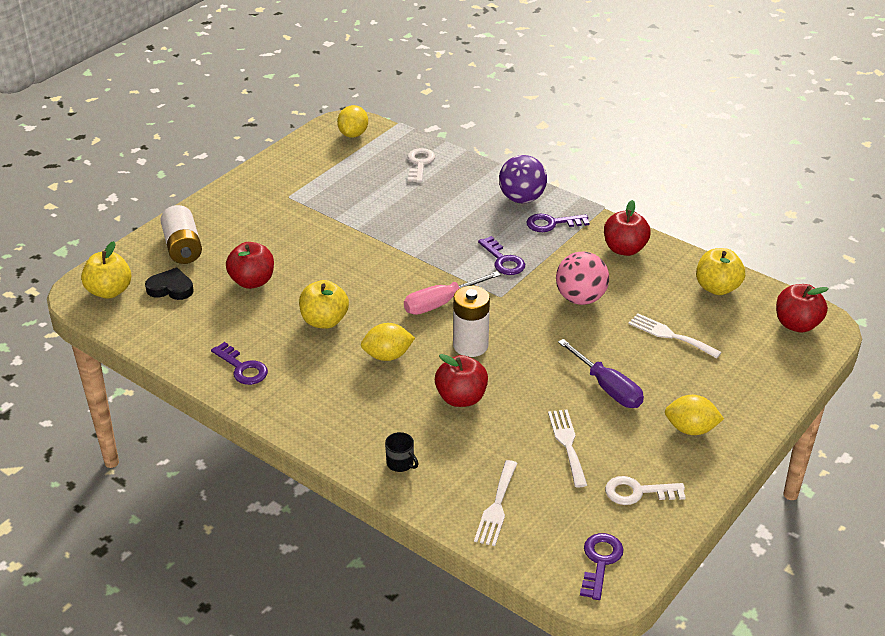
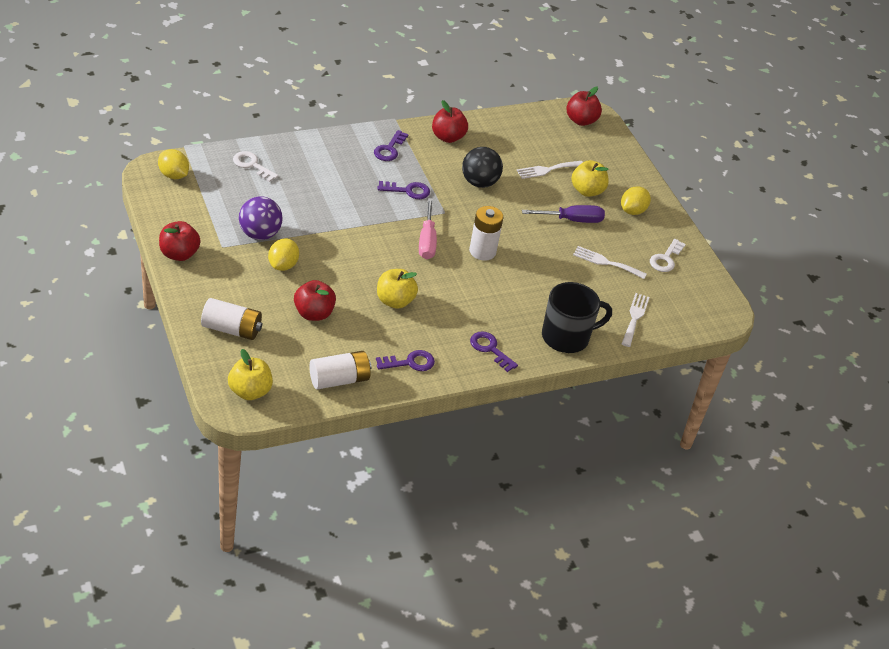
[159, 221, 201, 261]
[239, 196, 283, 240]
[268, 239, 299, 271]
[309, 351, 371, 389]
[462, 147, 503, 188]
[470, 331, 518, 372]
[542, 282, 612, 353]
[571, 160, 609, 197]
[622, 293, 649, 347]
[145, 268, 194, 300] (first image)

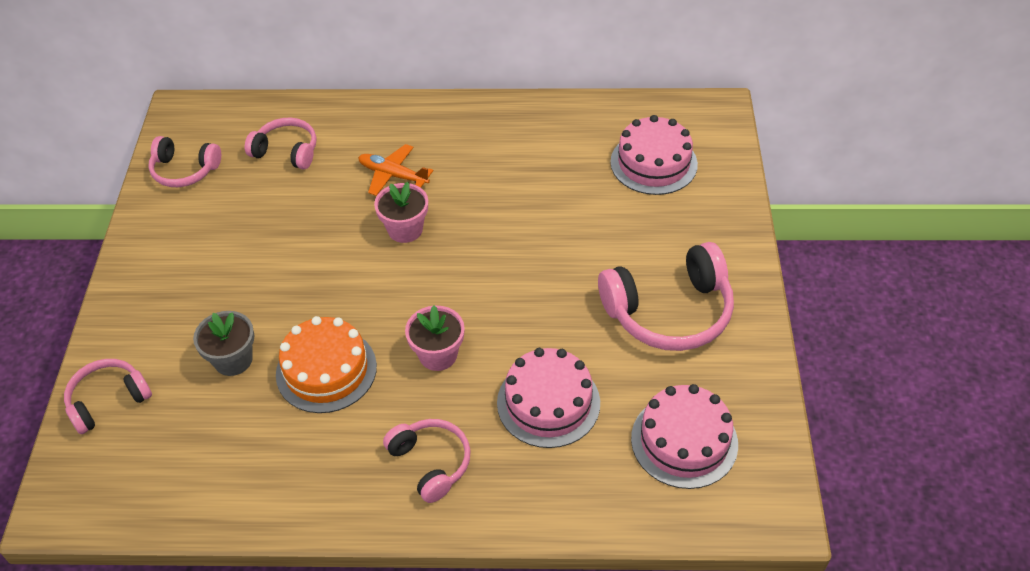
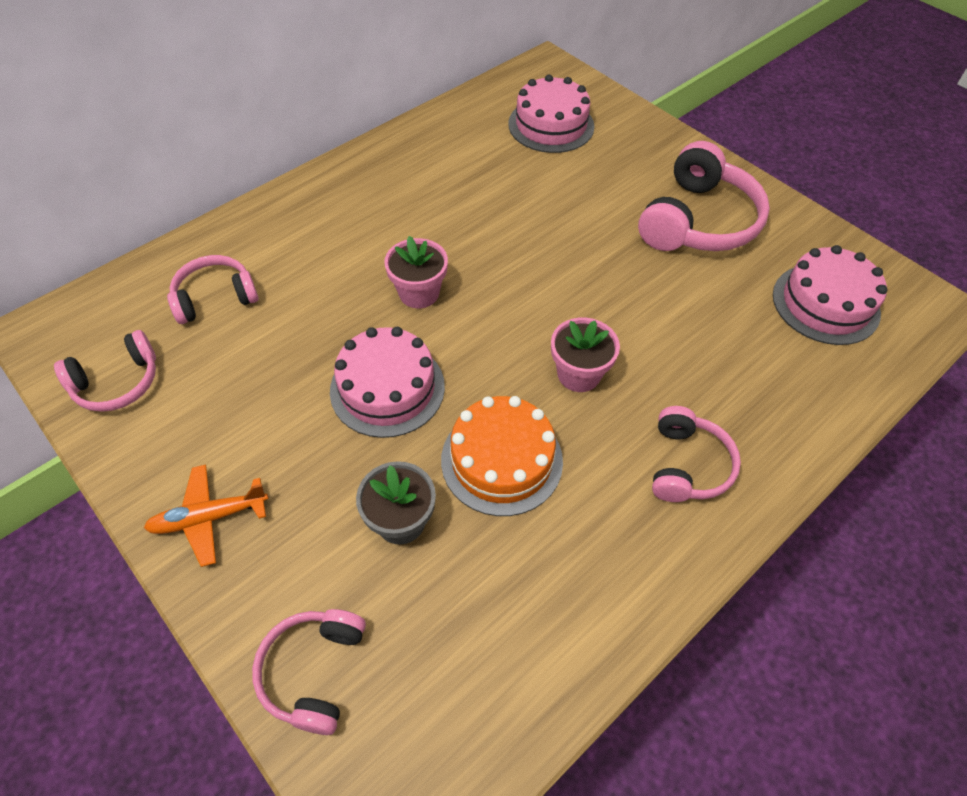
[144, 464, 269, 567]
[330, 327, 445, 438]
[652, 406, 741, 502]

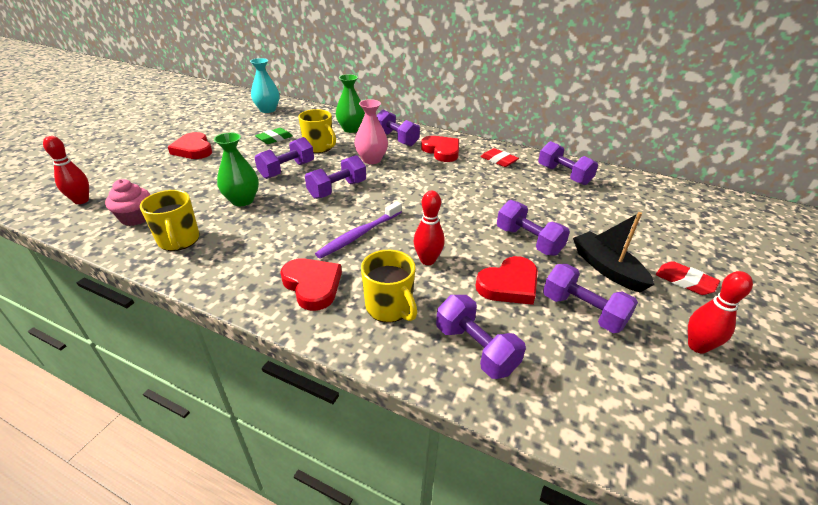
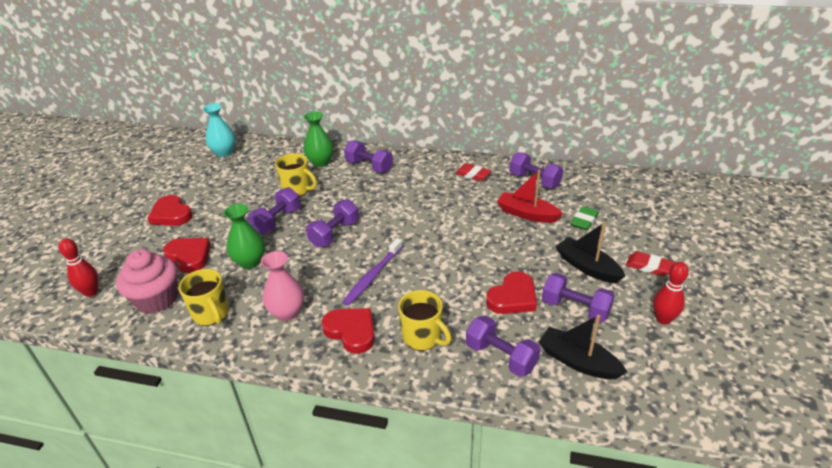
[116, 249, 178, 314]
[163, 238, 211, 273]
[261, 251, 304, 321]
[497, 170, 563, 223]
[539, 315, 627, 379]
[571, 206, 599, 230]
[414, 191, 445, 265] (first image)
[497, 200, 570, 256] (first image)

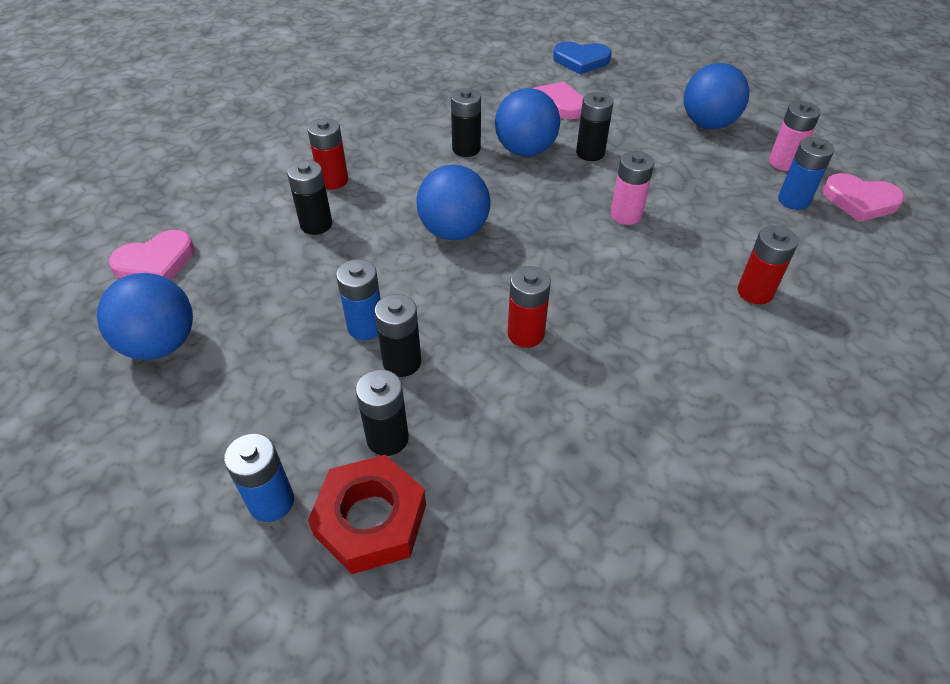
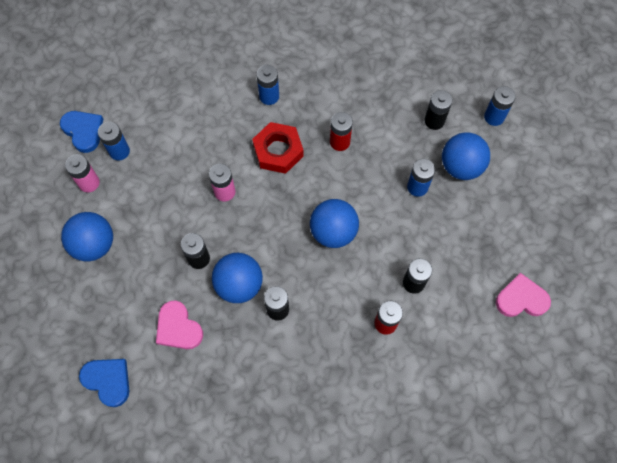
[60, 111, 103, 153]
[252, 122, 304, 174]
[256, 65, 279, 105]
[442, 132, 490, 180]
[375, 294, 421, 377] (first image)
[738, 225, 798, 304] (first image)

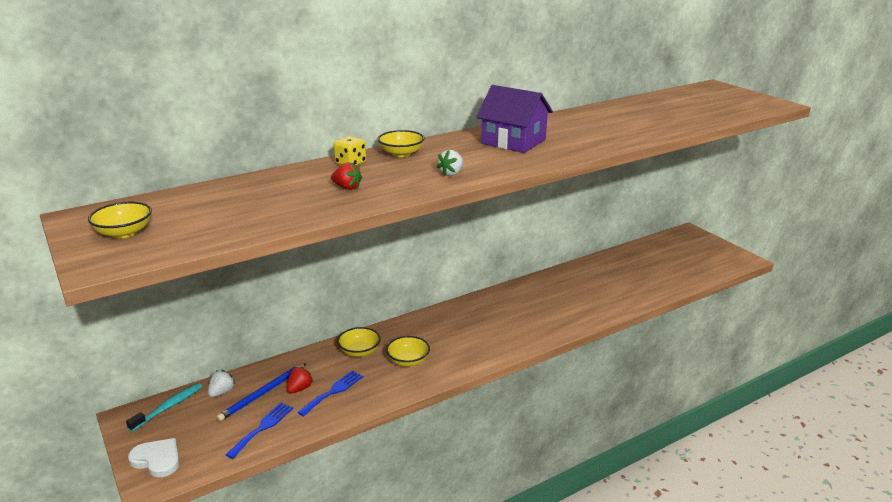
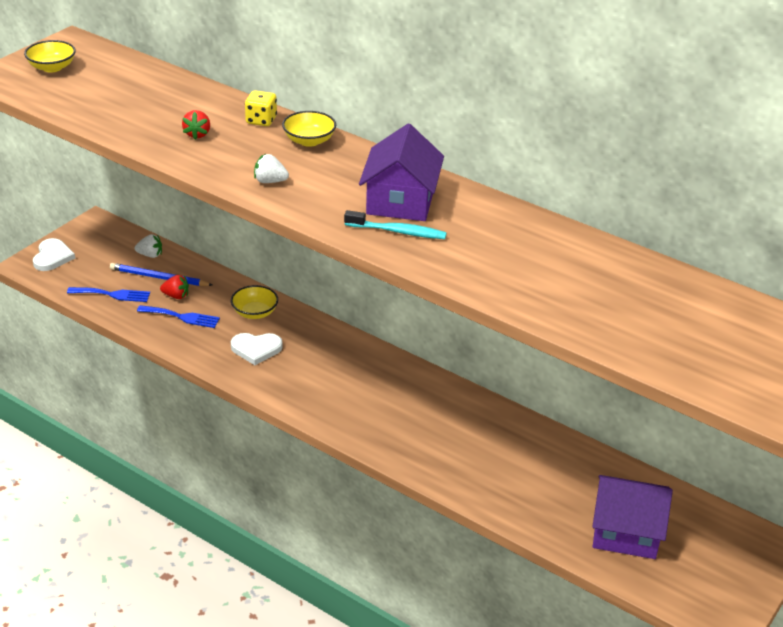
[231, 333, 283, 365]
[344, 210, 447, 239]
[592, 475, 673, 559]

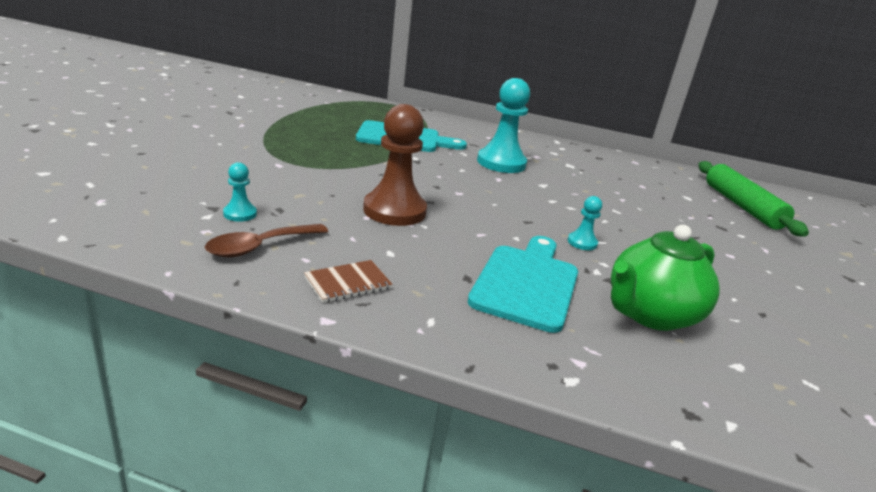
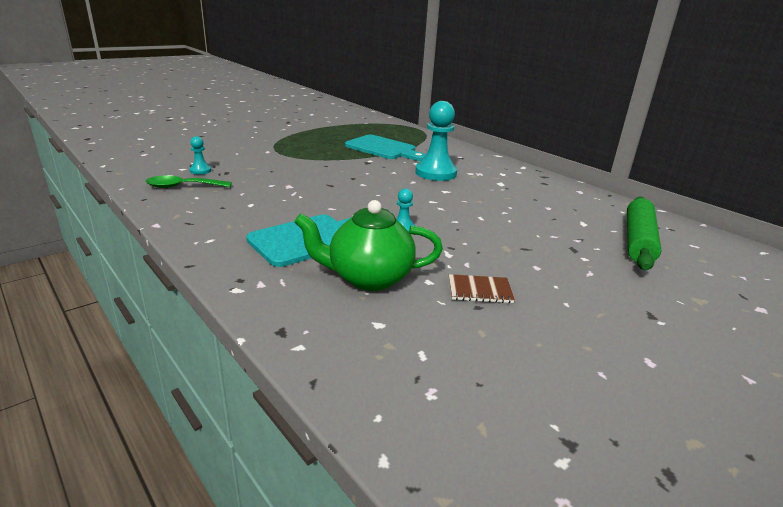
[146, 175, 232, 188]
[449, 274, 515, 303]
[363, 104, 427, 226] (first image)

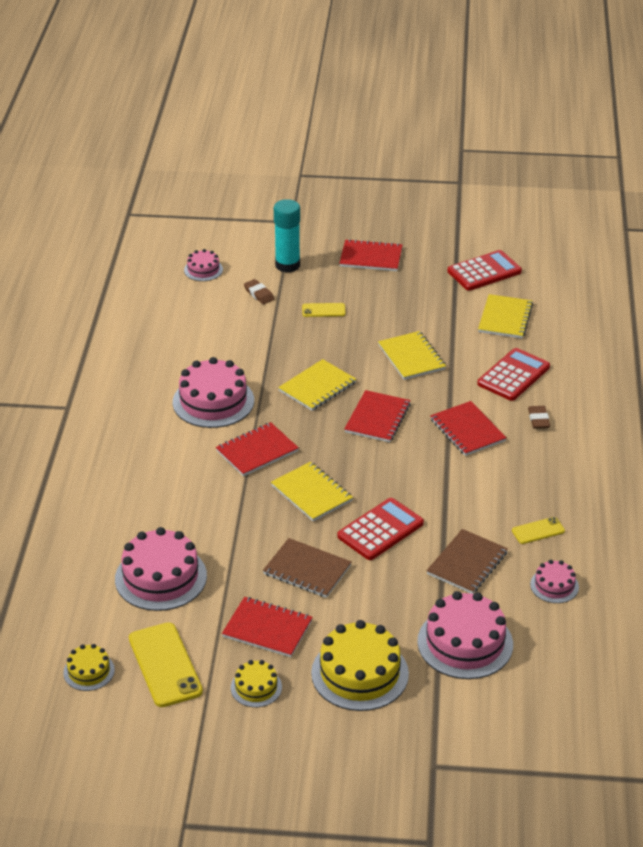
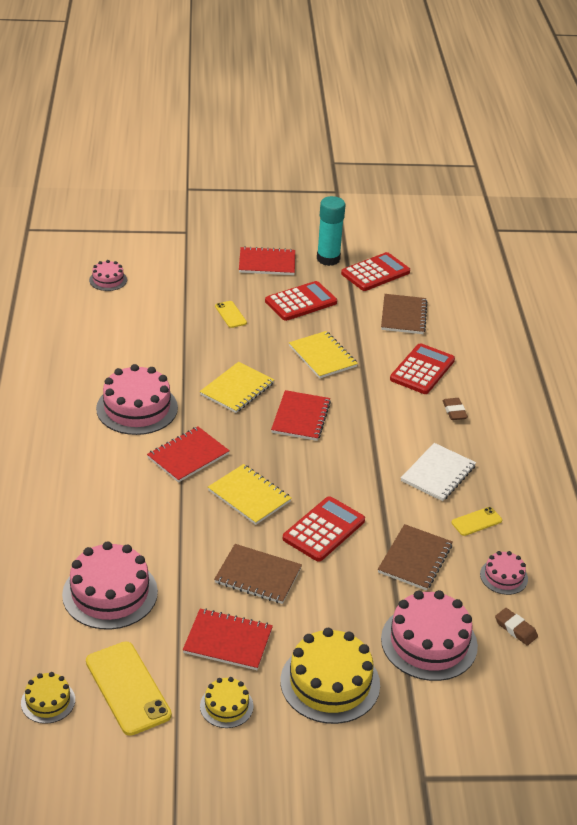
[215, 301, 247, 328]
[265, 281, 337, 321]
[317, 196, 345, 266]
[381, 294, 427, 334]
[401, 443, 476, 501]
[495, 608, 538, 646]
[430, 401, 507, 456] (first image)

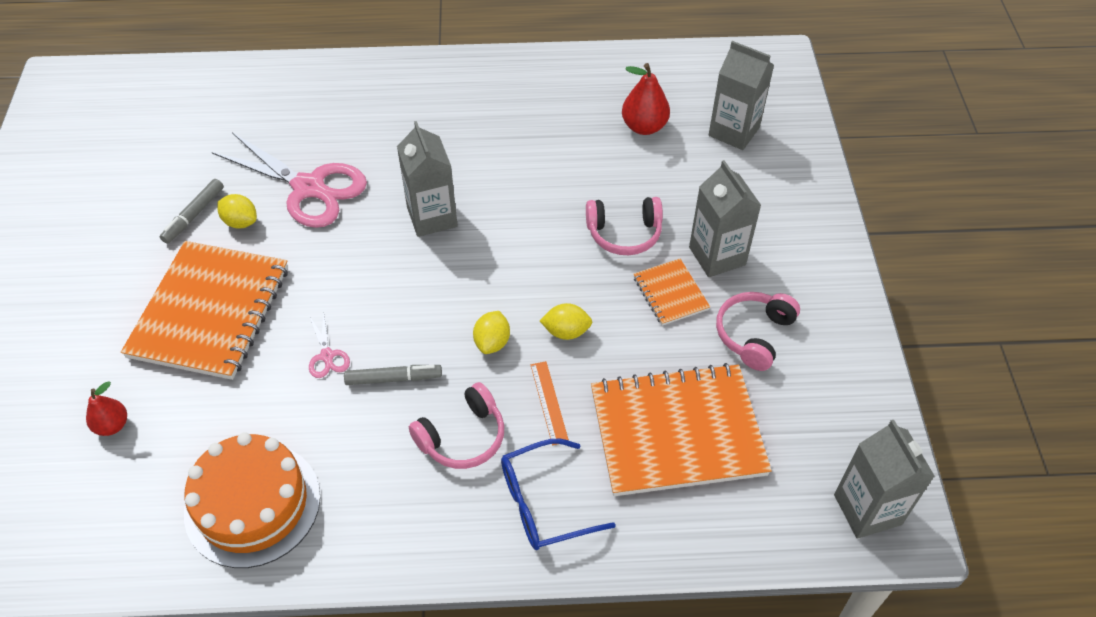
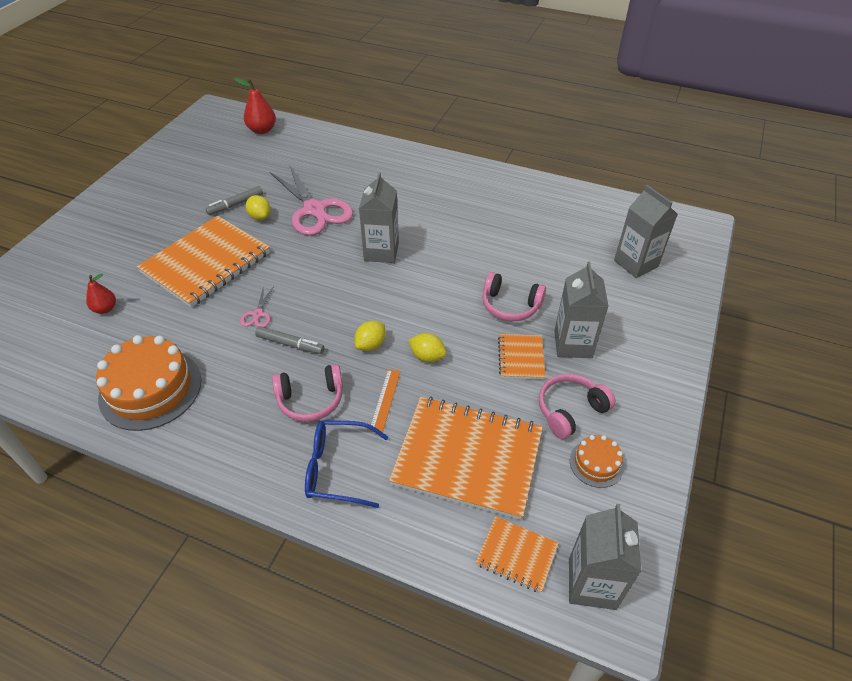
[234, 78, 276, 134]
[476, 516, 559, 593]
[570, 435, 624, 488]

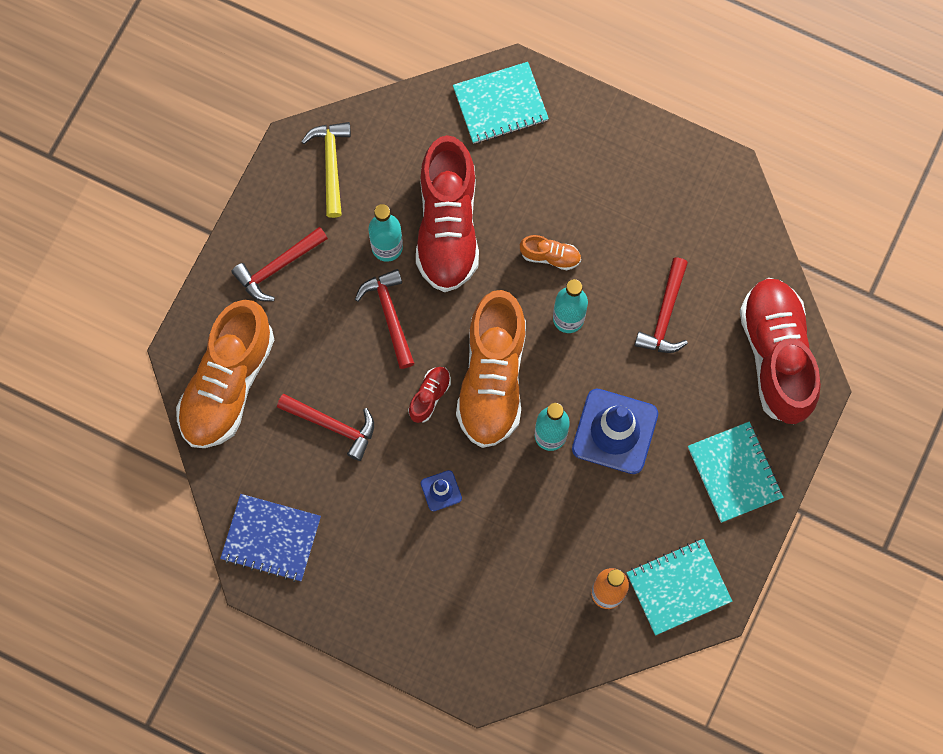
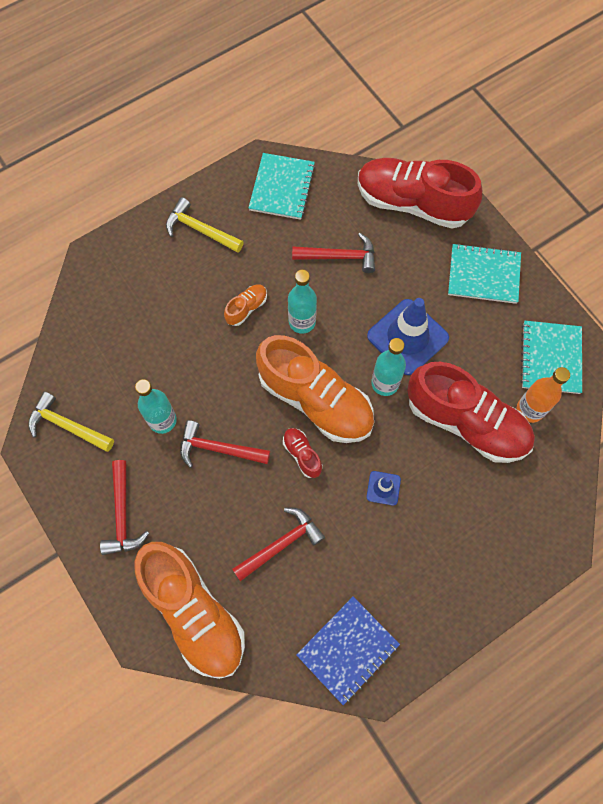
[166, 197, 244, 253]
[248, 153, 315, 220]
[292, 233, 375, 273]
[407, 362, 535, 463]

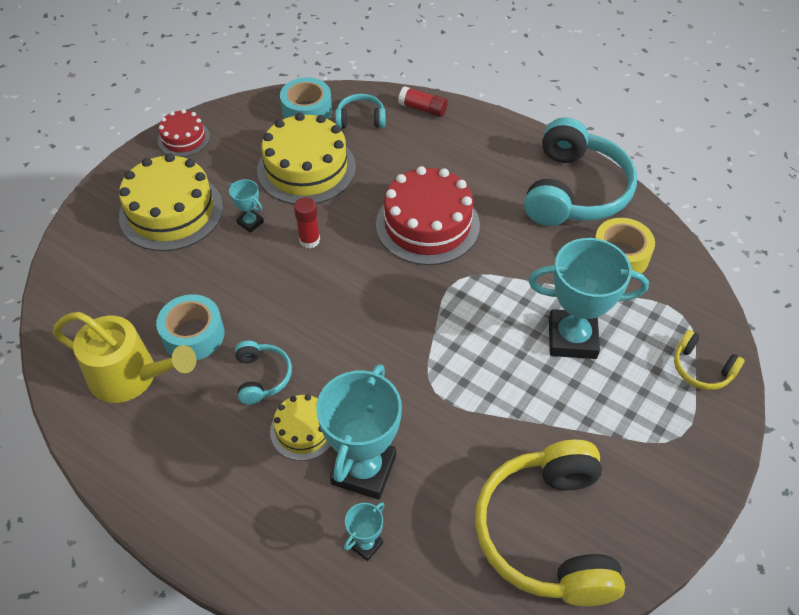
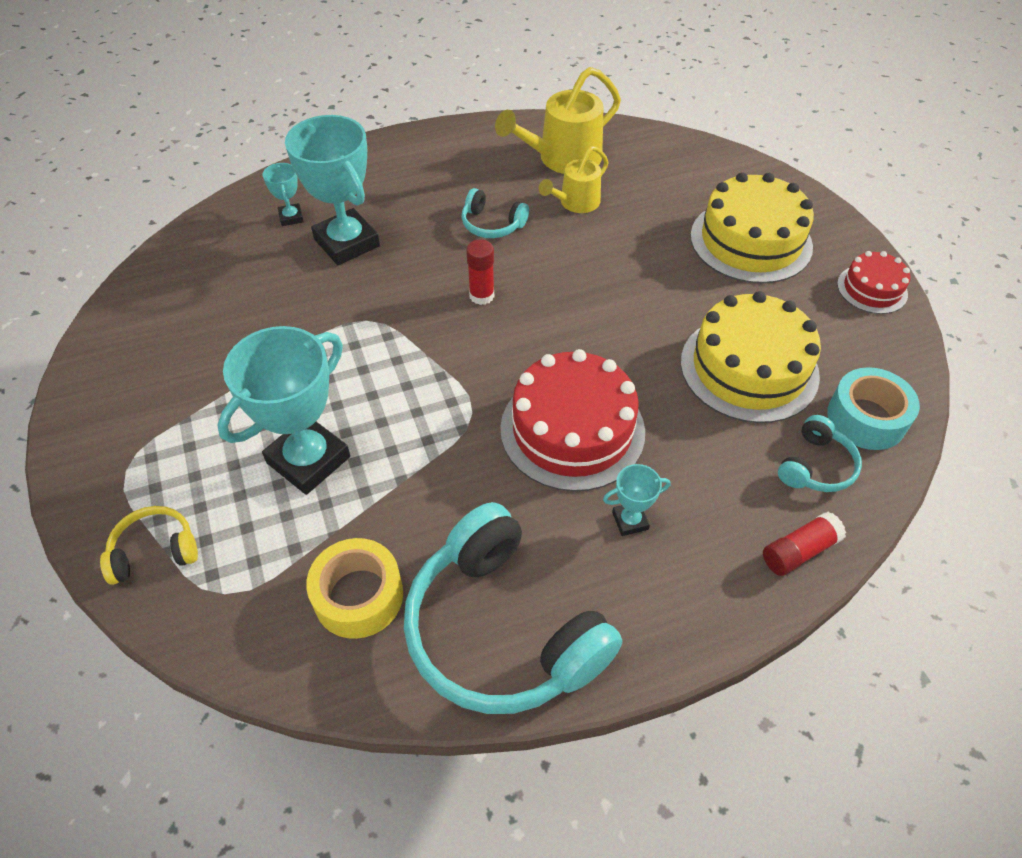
[466, 239, 494, 305]
[539, 146, 609, 213]
[603, 464, 671, 536]
[270, 395, 331, 461] (first image)
[475, 440, 625, 606] (first image)

